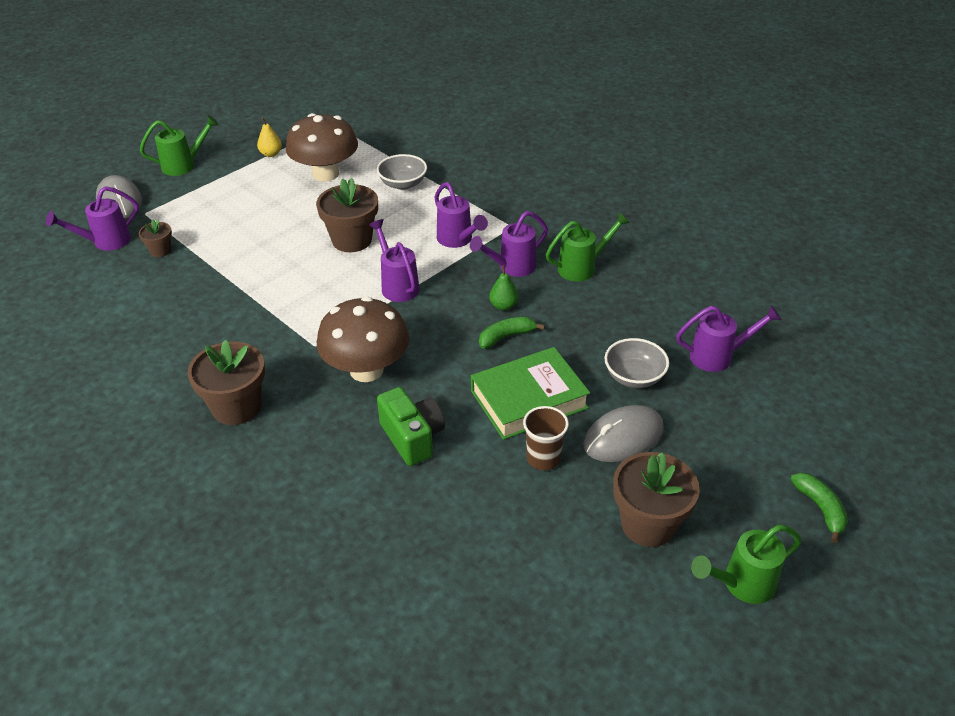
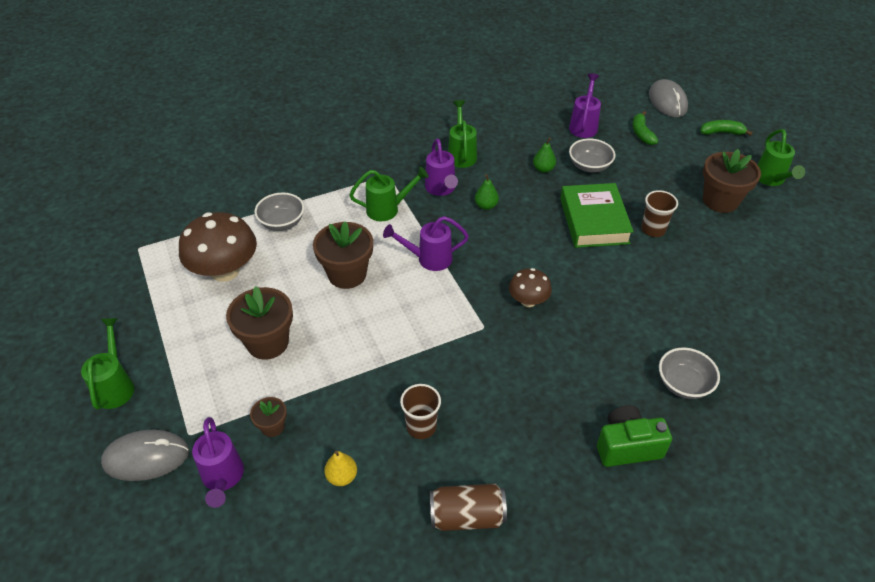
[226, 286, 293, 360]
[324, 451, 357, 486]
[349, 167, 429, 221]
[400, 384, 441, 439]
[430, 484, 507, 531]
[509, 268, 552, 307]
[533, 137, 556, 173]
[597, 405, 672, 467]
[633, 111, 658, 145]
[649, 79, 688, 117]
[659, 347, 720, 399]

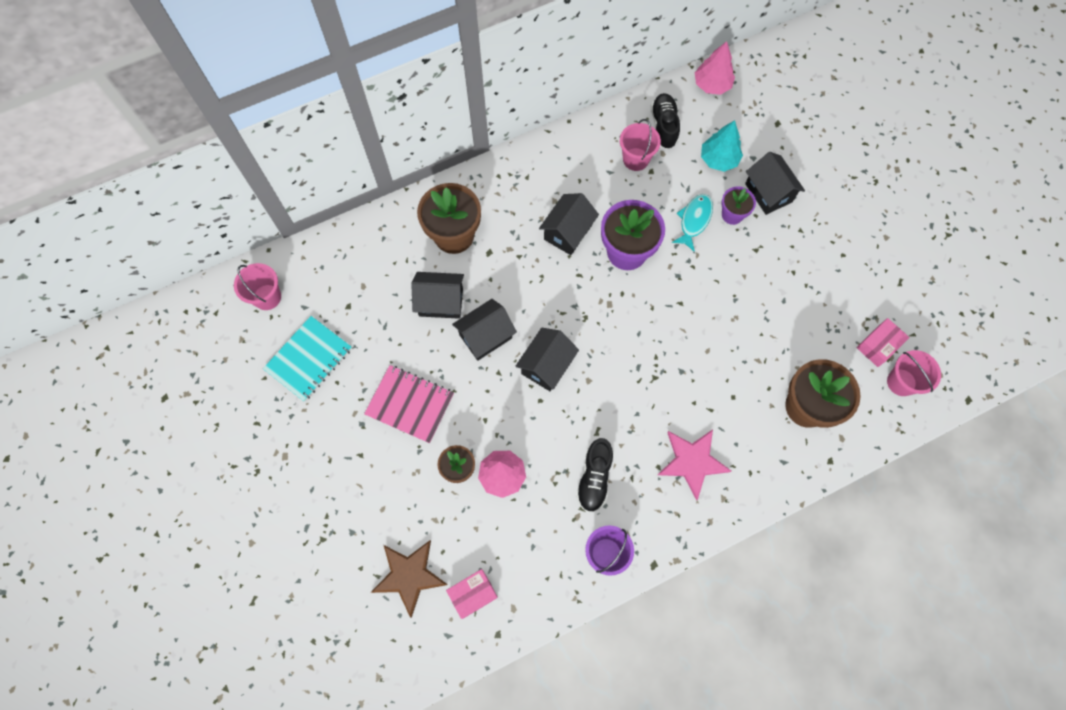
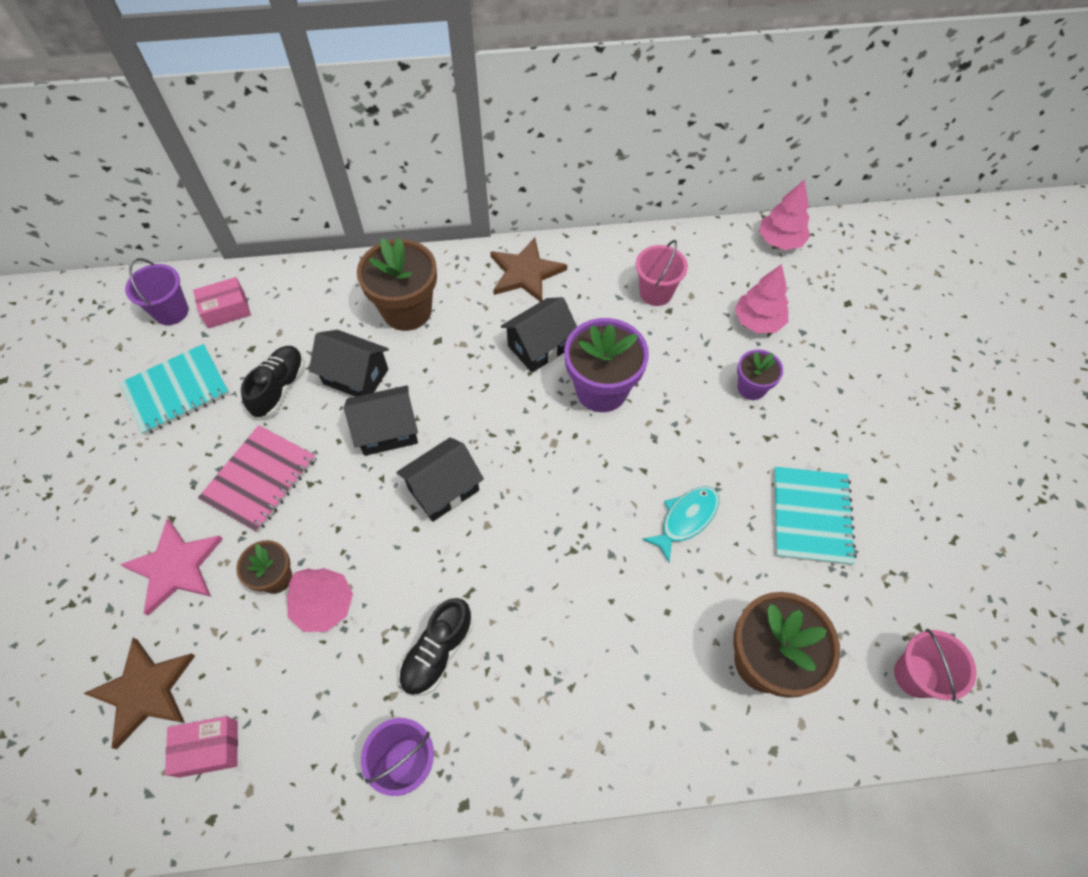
[120, 519, 223, 616]
[125, 258, 189, 325]
[193, 277, 251, 328]
[198, 425, 316, 533]
[241, 346, 305, 418]
[490, 238, 567, 302]
[642, 487, 719, 562]
[735, 264, 789, 333]
[774, 467, 857, 565]
[745, 152, 805, 215] (first image)

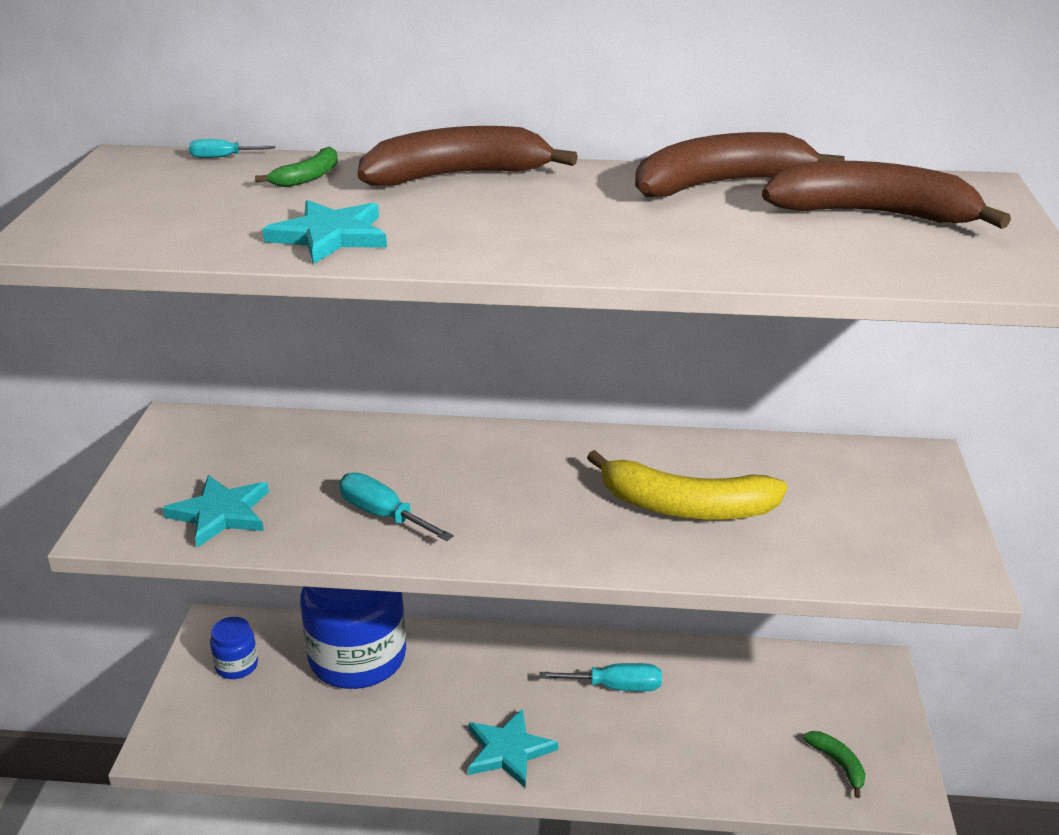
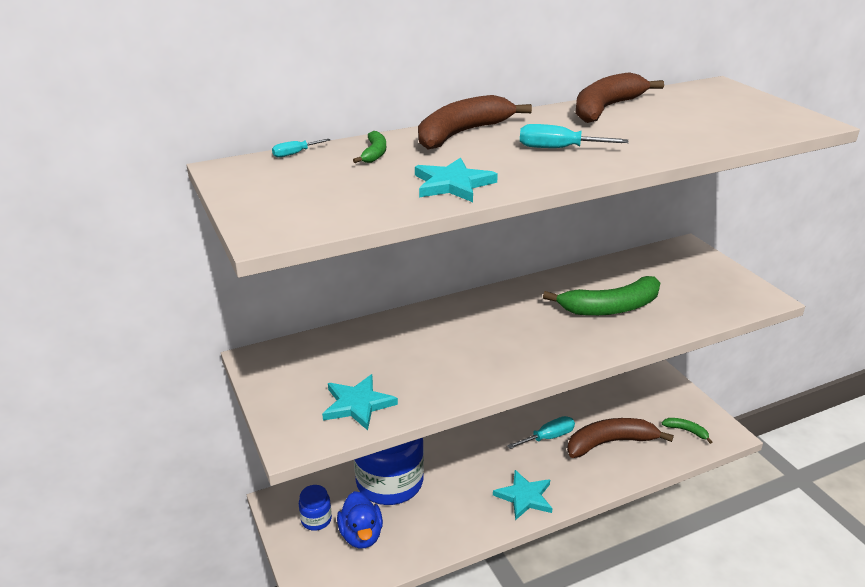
[337, 491, 383, 548]
[520, 124, 629, 148]
[543, 276, 660, 316]
[567, 418, 674, 458]

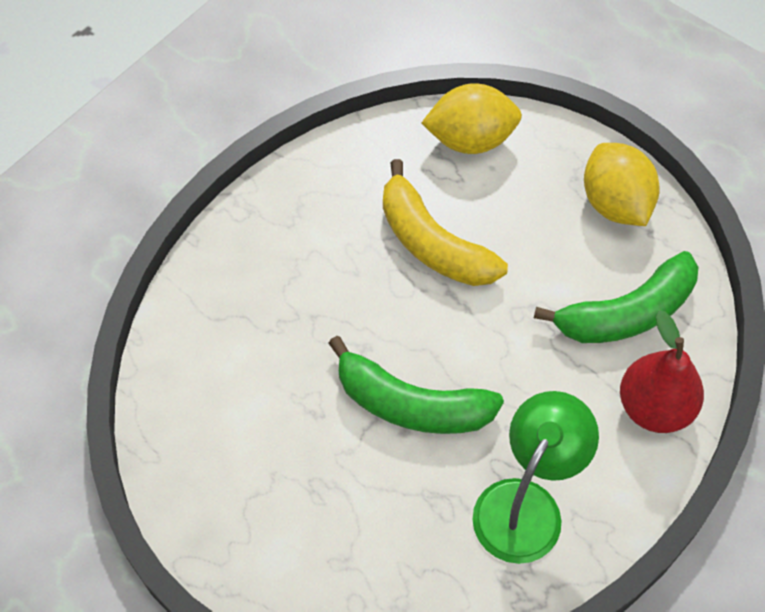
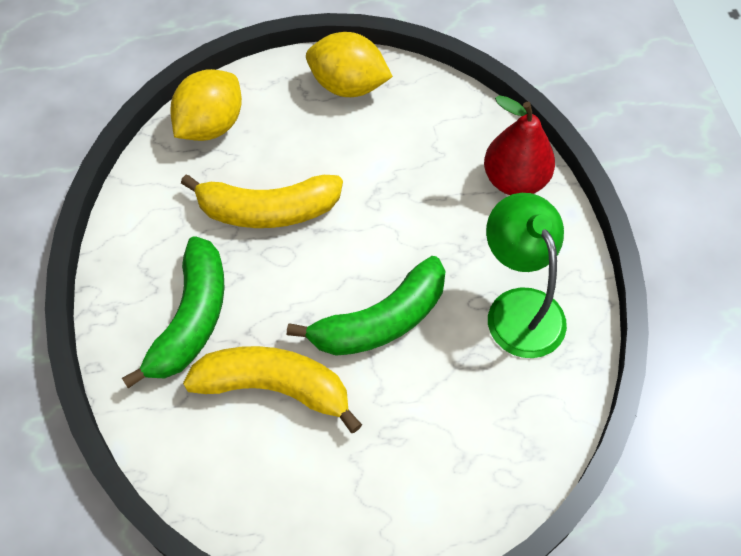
[122, 236, 224, 388]
[183, 346, 362, 433]

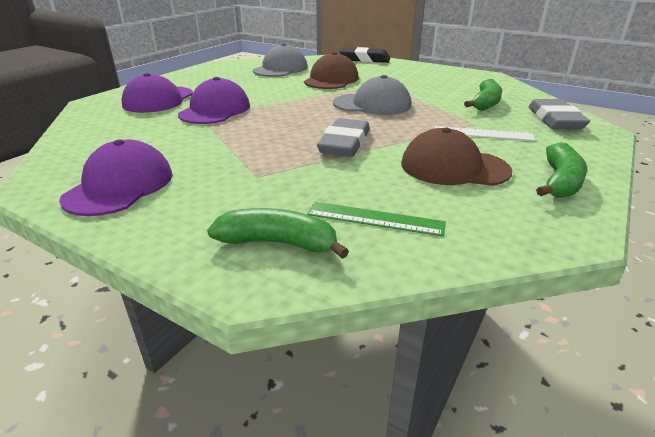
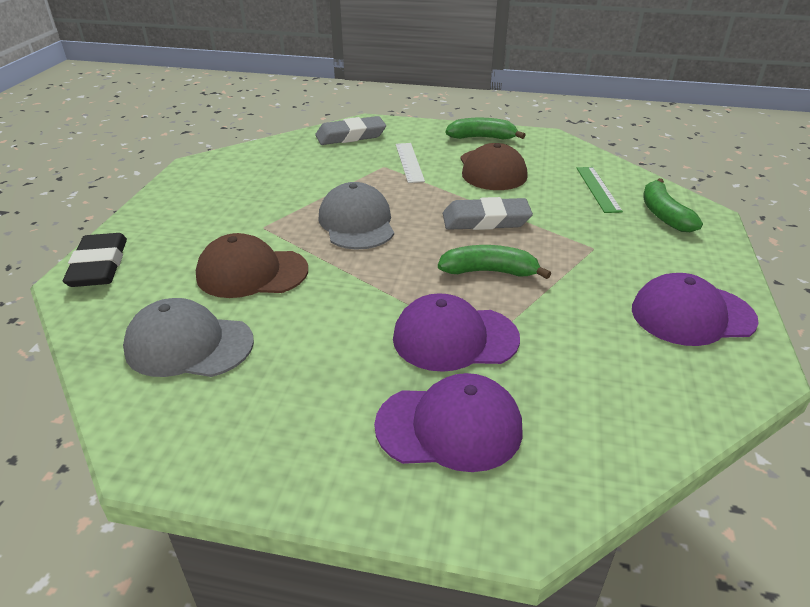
[438, 245, 551, 279]

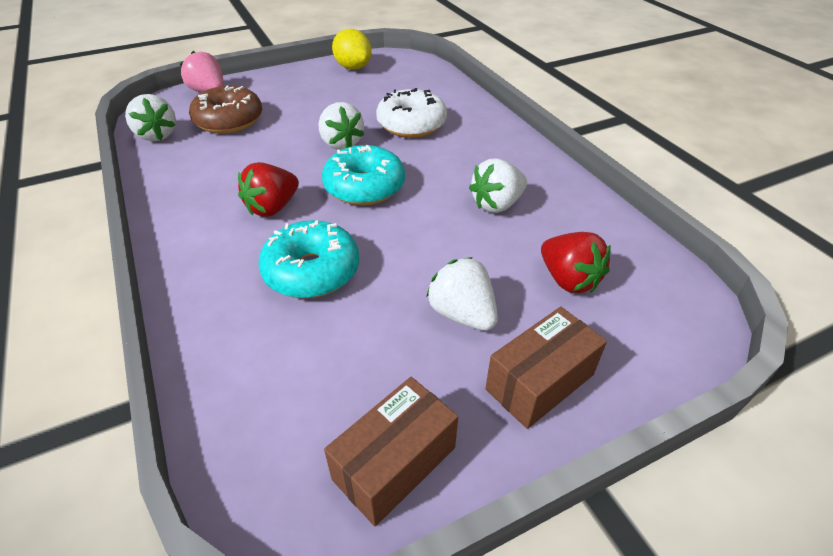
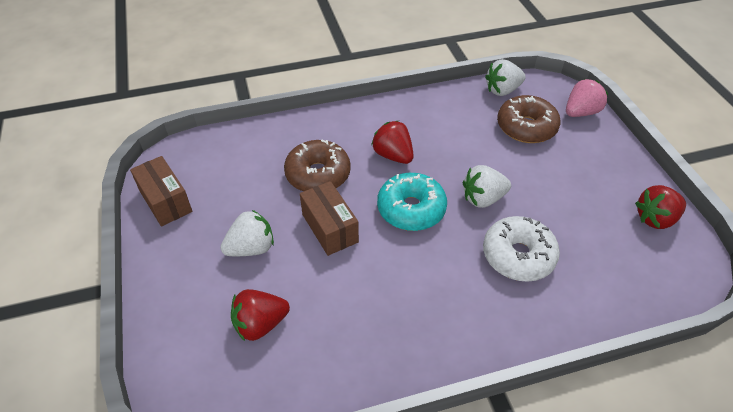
[284, 140, 351, 192]
[300, 181, 359, 256]
[635, 185, 686, 229]
[469, 158, 527, 213] (first image)

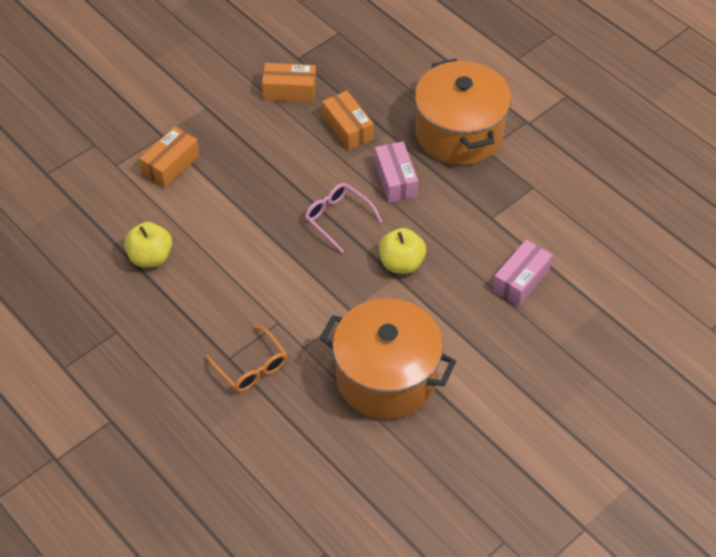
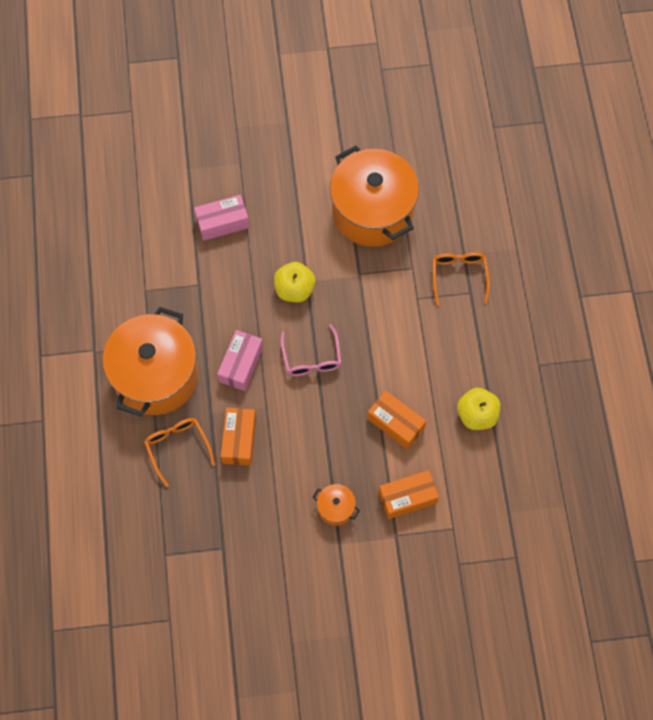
[144, 418, 215, 487]
[313, 484, 360, 526]
[367, 391, 426, 449]

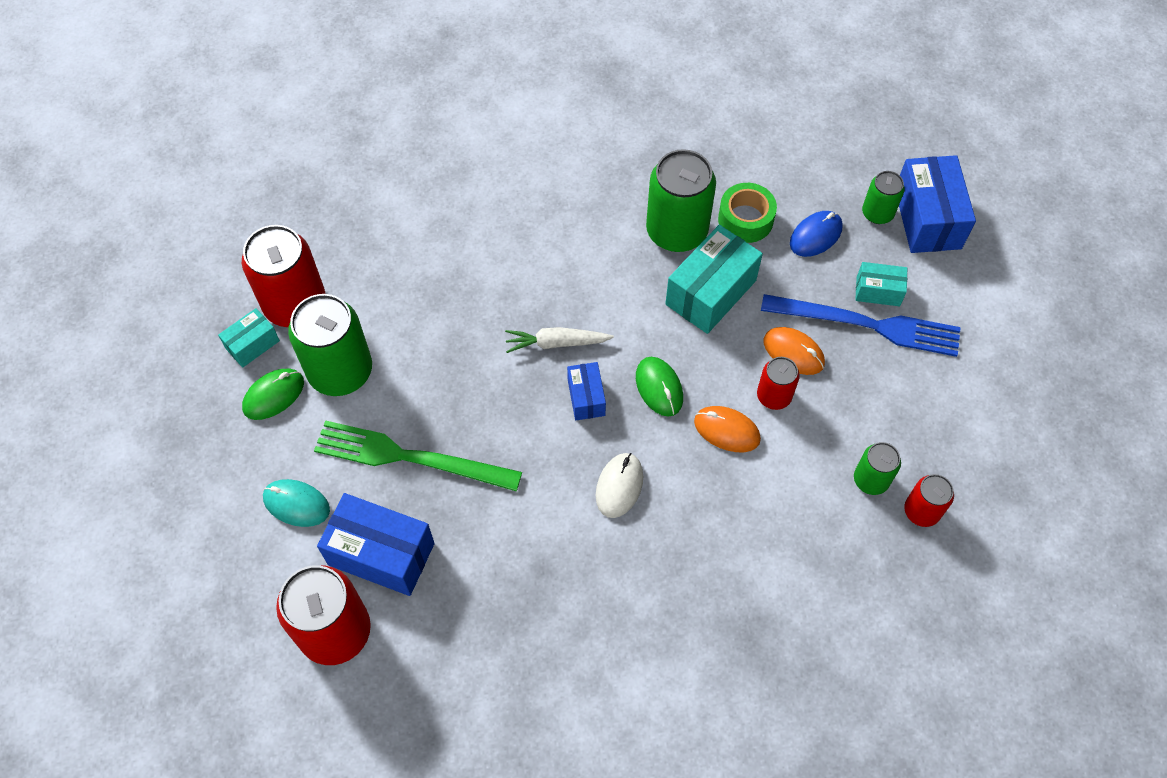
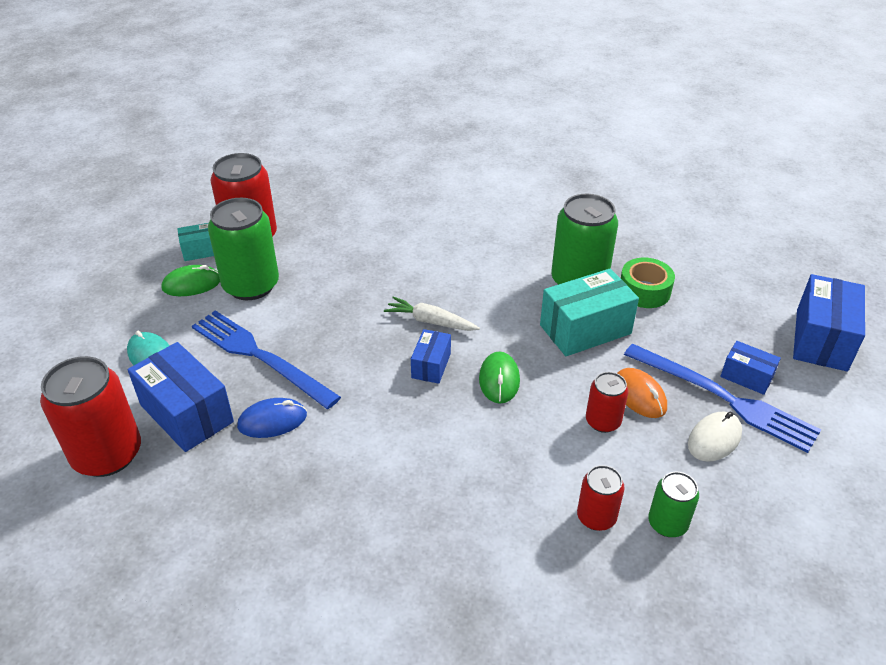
[192, 310, 341, 409]
[237, 398, 307, 438]
[577, 465, 625, 531]
[688, 412, 742, 462]
[720, 341, 781, 395]
[694, 406, 761, 452] (first image)
[862, 171, 905, 224] (first image)

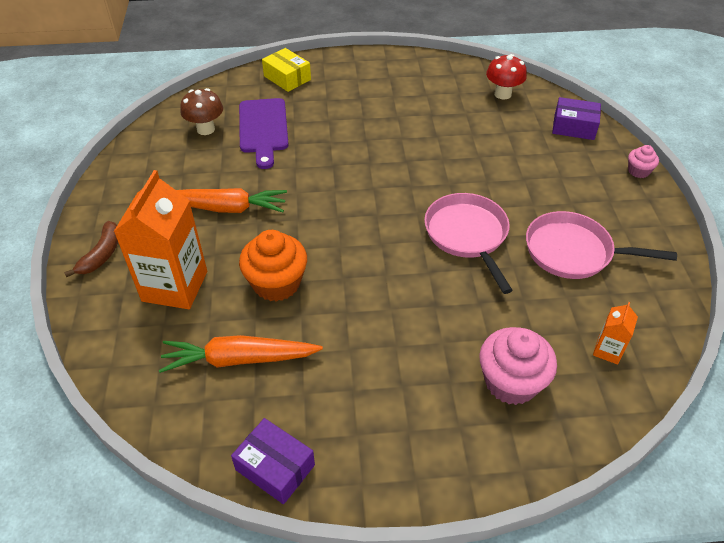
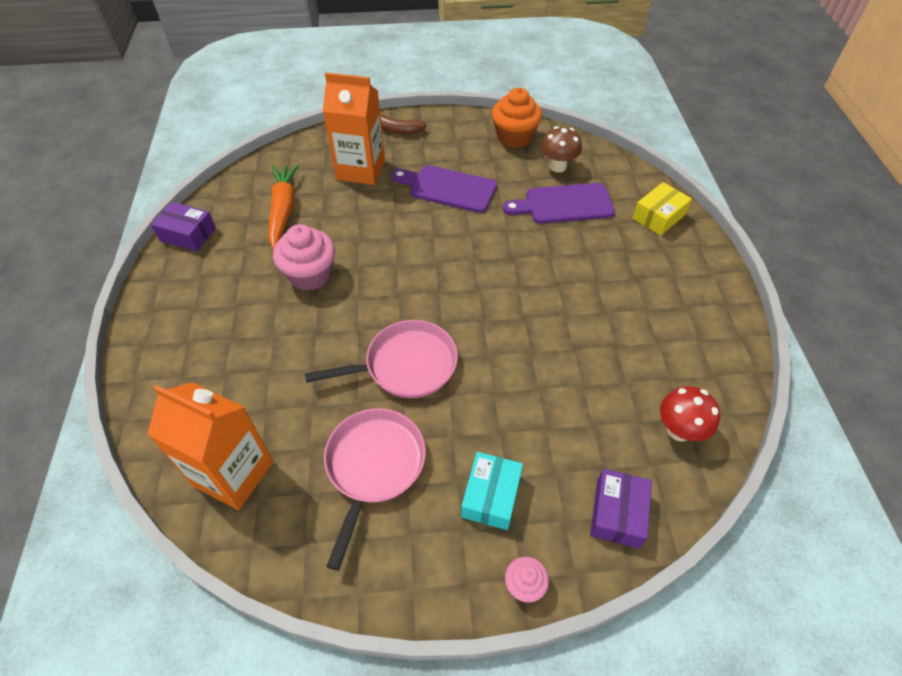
[147, 382, 273, 510]
[151, 202, 216, 251]
[273, 224, 335, 291]
[391, 165, 497, 213]
[461, 452, 523, 530]
[492, 88, 542, 148]

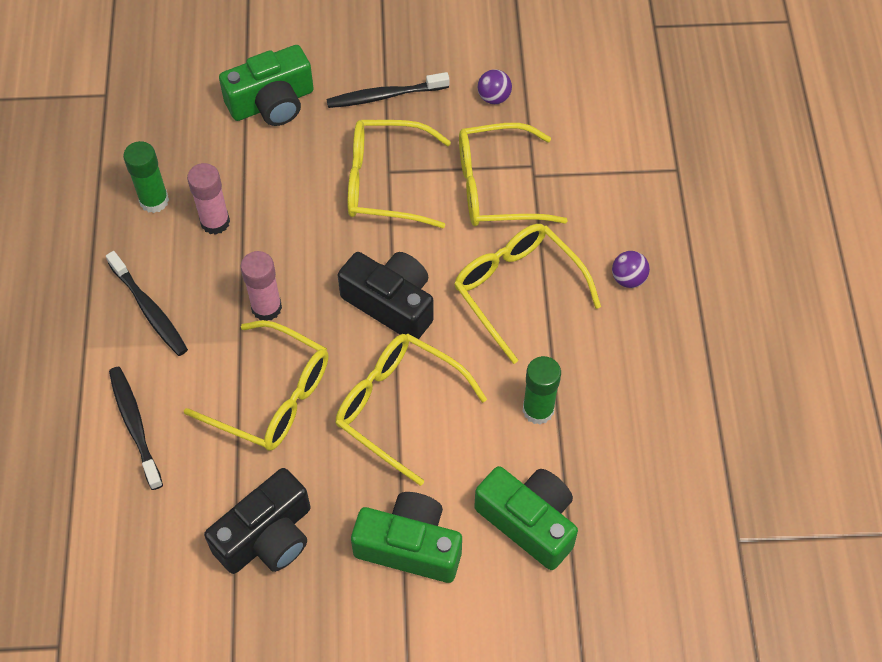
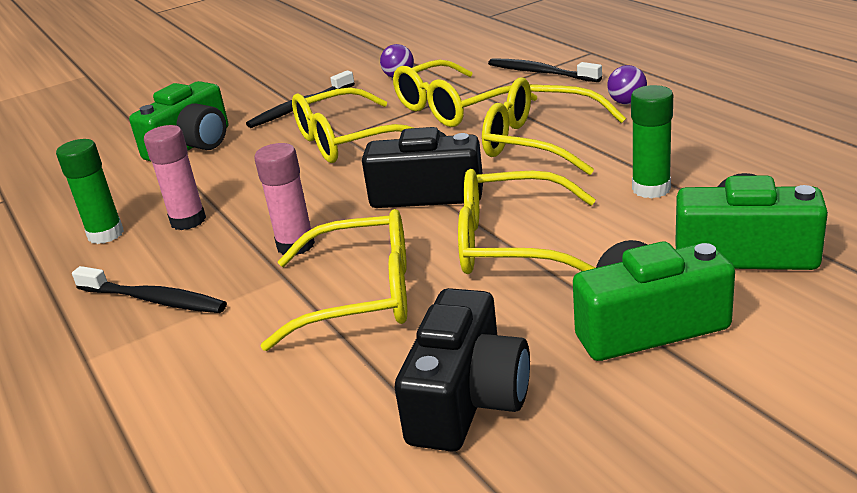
[488, 58, 602, 82]

